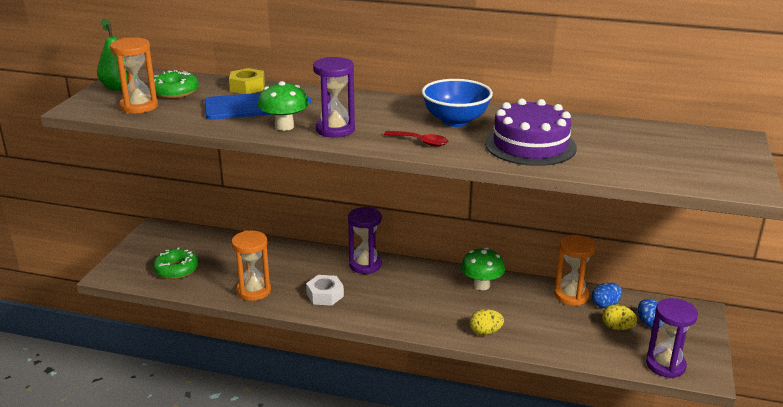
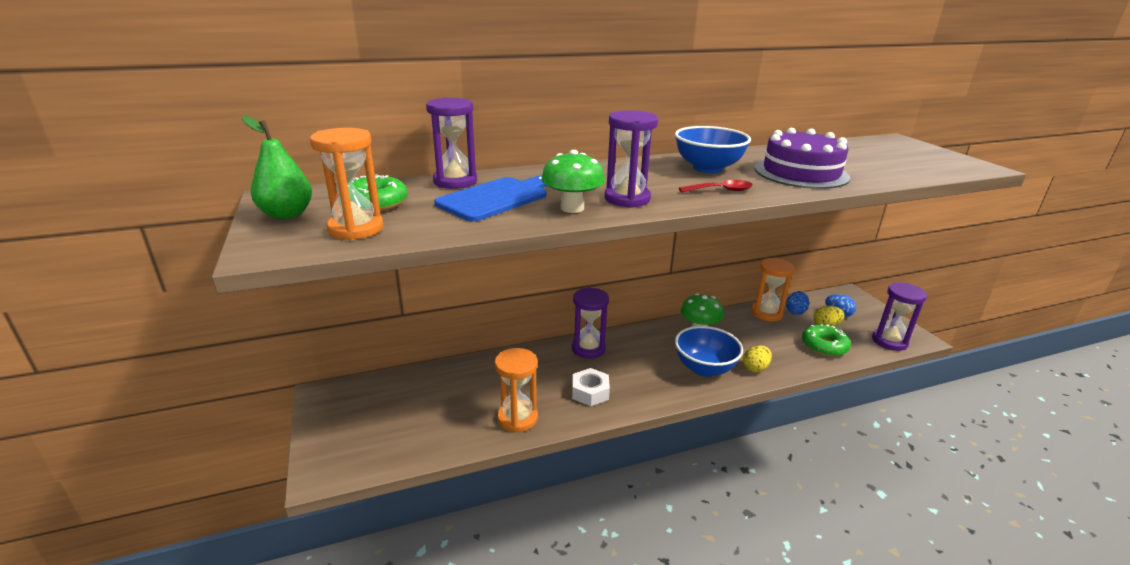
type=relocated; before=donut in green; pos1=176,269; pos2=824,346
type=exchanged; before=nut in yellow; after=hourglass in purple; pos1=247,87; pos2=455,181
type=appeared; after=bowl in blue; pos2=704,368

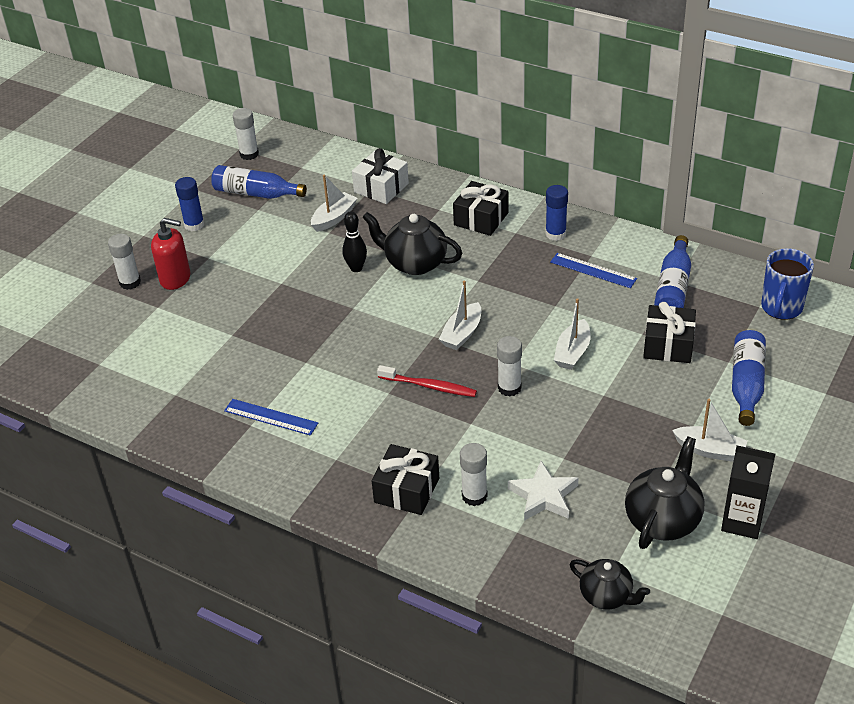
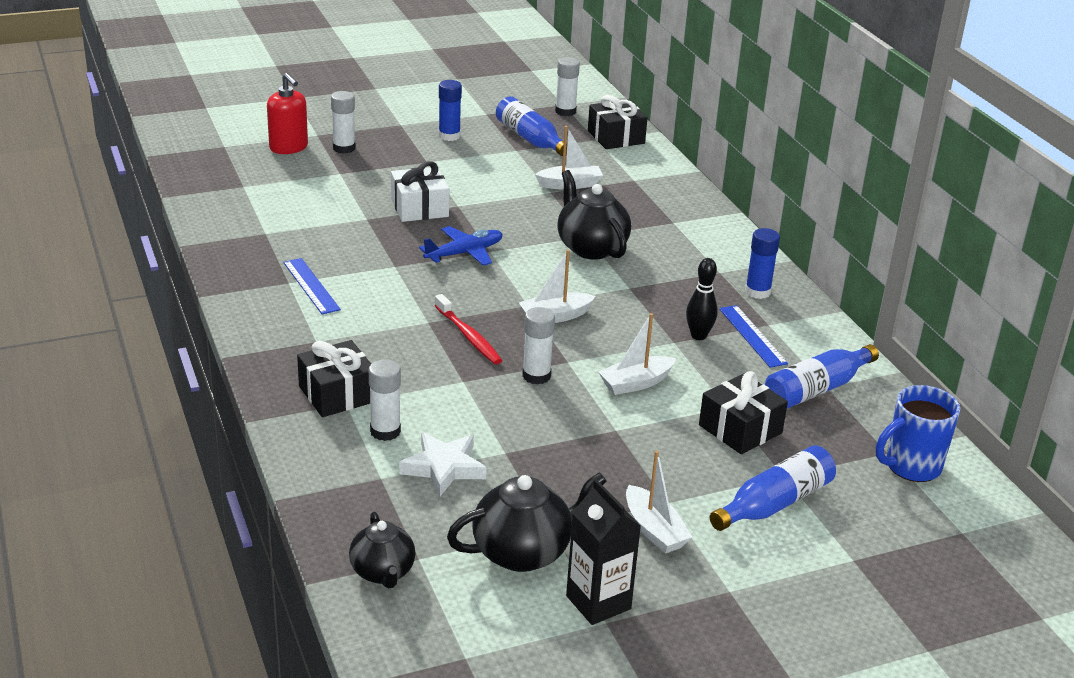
type=relocated; before=soap dispenser in red; pos1=175,278; pos2=289,147
type=relocated; before=bowling pin in black; pos1=356,268; pos2=698,336
type=relocated; before=gift in white; pos1=381,188; pos2=419,208
type=relocated; before=gift in black; pos1=481,219; pos2=616,137
type=appeared; after=plane in blue; pos2=464,253

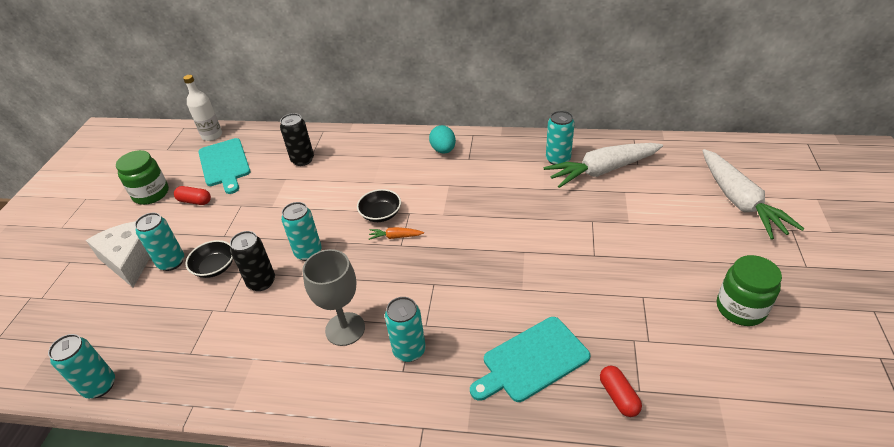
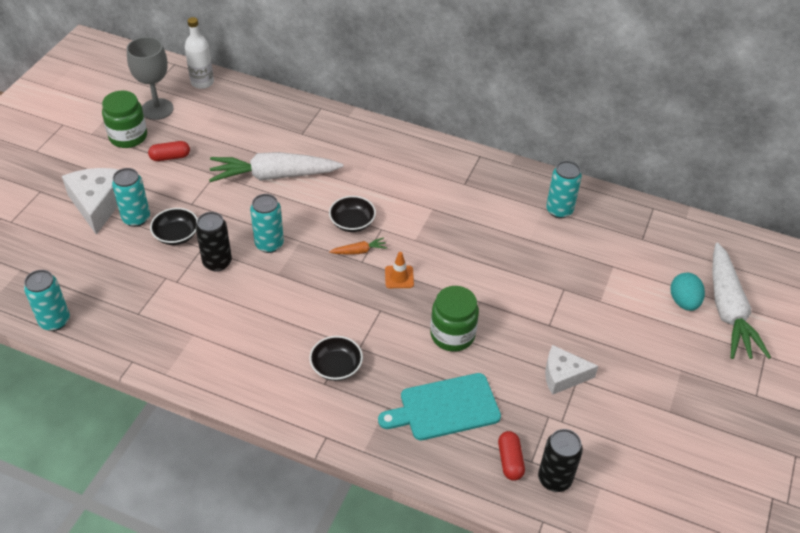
type=spun; before=capsule in red; pos1=195,201; pos2=170,157; turn=-45
type=missing; before=cutting board in turquoise; pos1=224,164
type=relocated; before=can in black; pos1=302,160; pos2=554,479
type=relocated; before=goblet in grey; pos1=345,329; pos2=157,109
type=spun; before=carrot in orange; pos1=395,237; pos2=359,251; turn=150
type=exchanged; before=can in turquoise; after=bowl in black; pos1=409,350; pos2=336,367
type=relocated; before=egg in turquoise; pos1=443,150; pos2=683,302
type=relocated; before=carrot in white; pos1=602,171; pos2=273,176
type=relocated; before=jar in green; pos1=740,308; pos2=452,335
type=appeared; after=traffic cone in orange; pos2=399,277
type=appeared; after=cheese in white; pos2=563,376

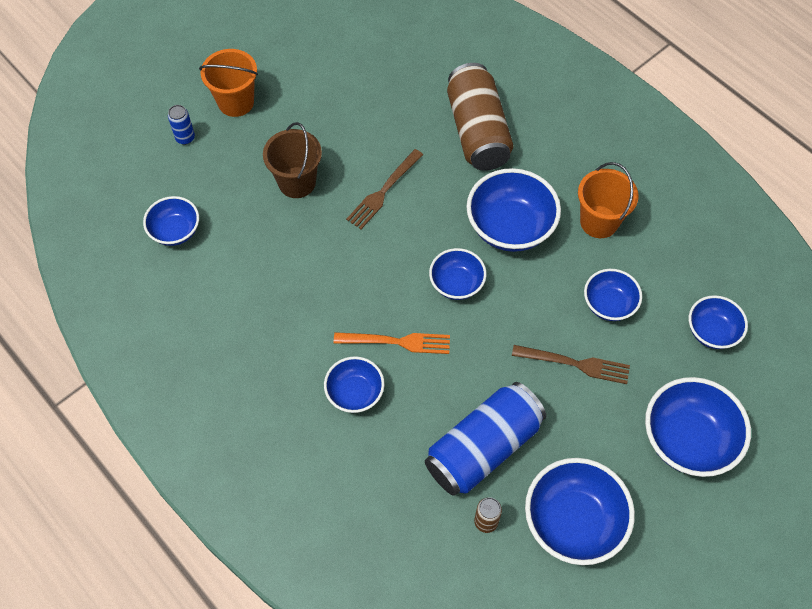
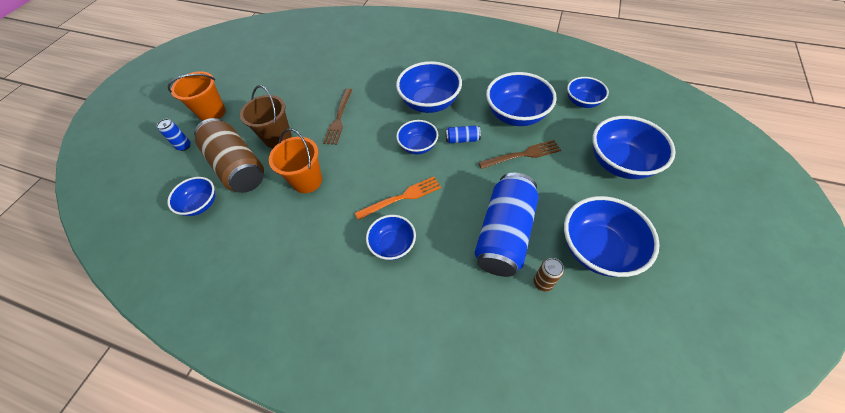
type=relocated; before=can in brown; pos1=477,131; pos2=238,166
type=relocated; before=bucket in orange; pos1=599,222; pos2=307,181
type=size; before=bowl in blue; pos1=609,304; pos2=516,115; scale=1.67
type=appeared; after=can in blue; pos2=462,139

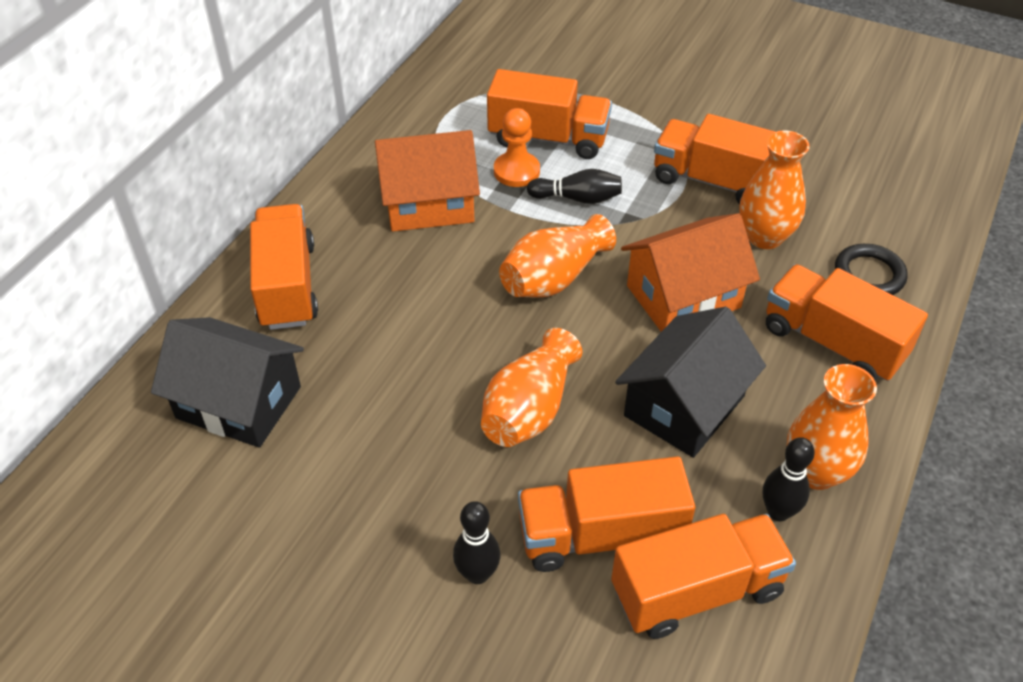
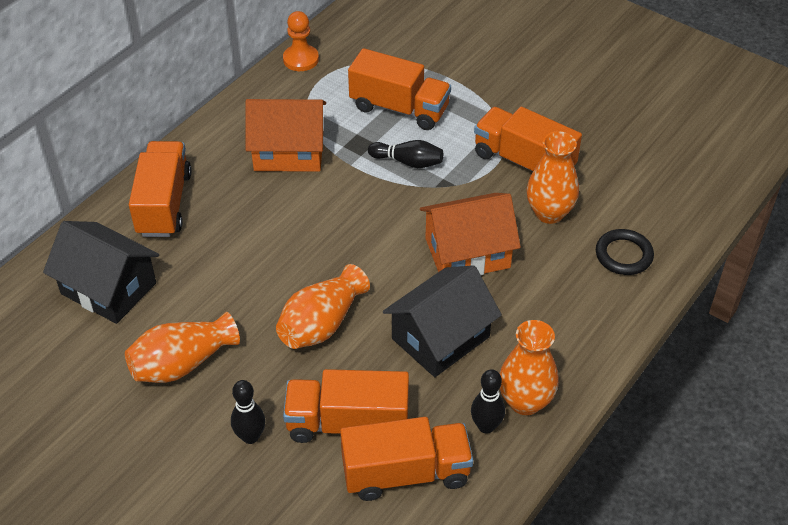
type=relocated; before=pawn in orange; pos1=516,171; pos2=301,59
type=relocated; before=vase in orange; pos1=553,278; pos2=182,363
type=missing; before=truck in orange; pos1=832,342

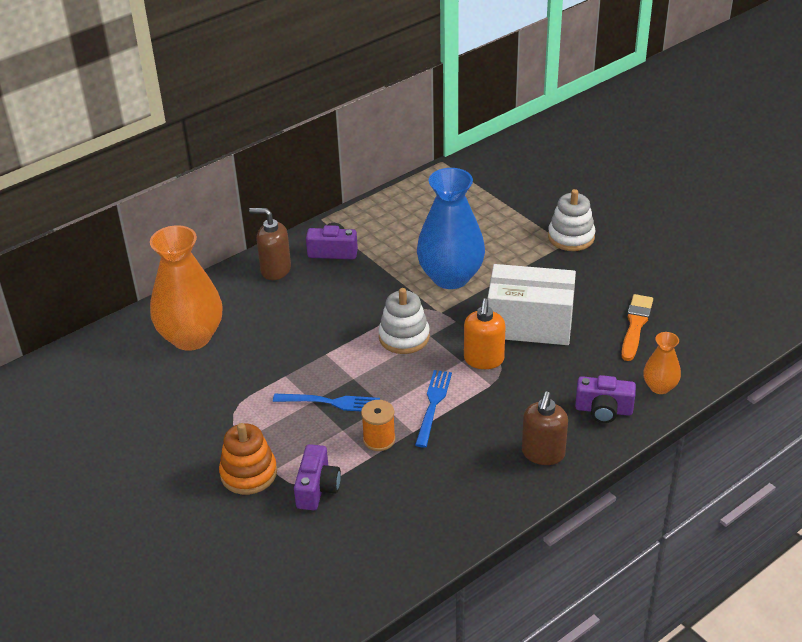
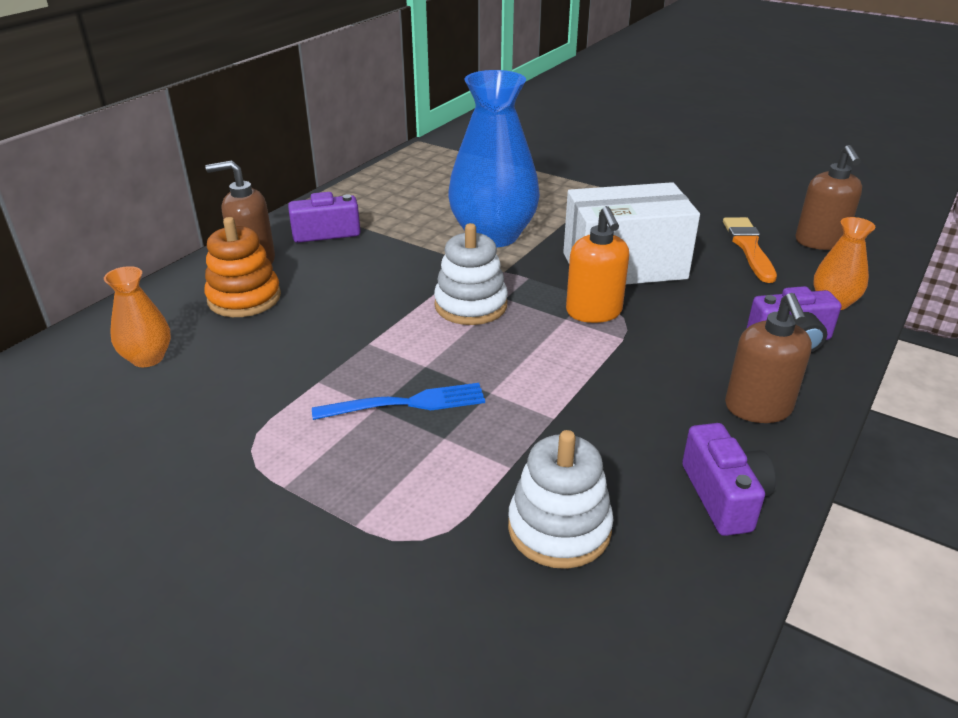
type=size; before=vase in orange; pos1=191,337; pos2=148,358; scale=0.49
type=relocated; before=stacking toy in orange; pos1=248,473; pos2=244,298
type=relocated; before=camera in purple; pos1=317,488; pos2=724,496
type=missing; before=spool in orange; pos1=379,439
type=missing; before=fork in blue; pos1=433,405
type=relocated; before=stacking toy in white; pos1=571,237; pos2=559,528
type=appeared; after=soap dispenser in brown; pos2=820,242

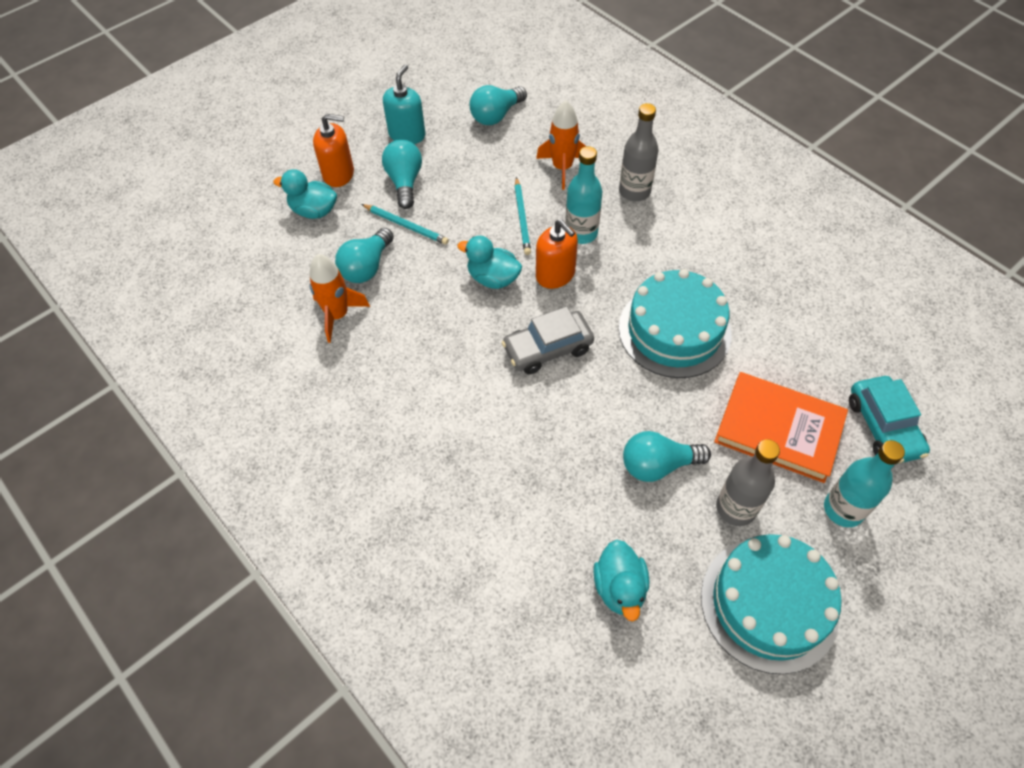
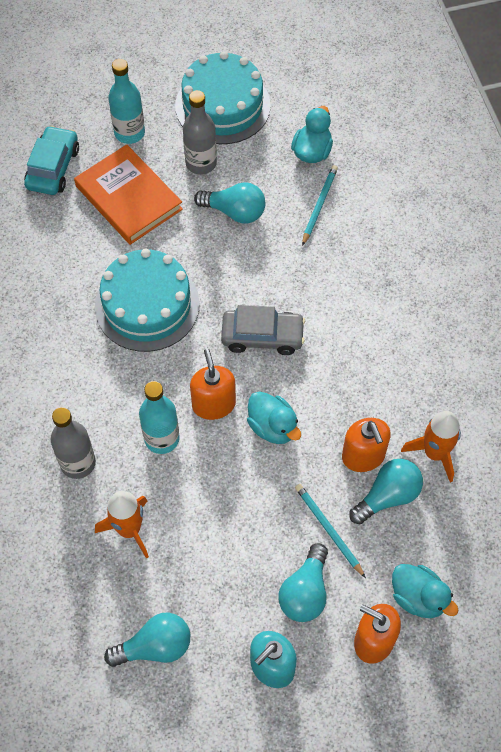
type=relocated; before=pencil in turquoise; pos1=522,218; pos2=319,205
type=appeared; after=soap dispenser in orange; pos2=363,456

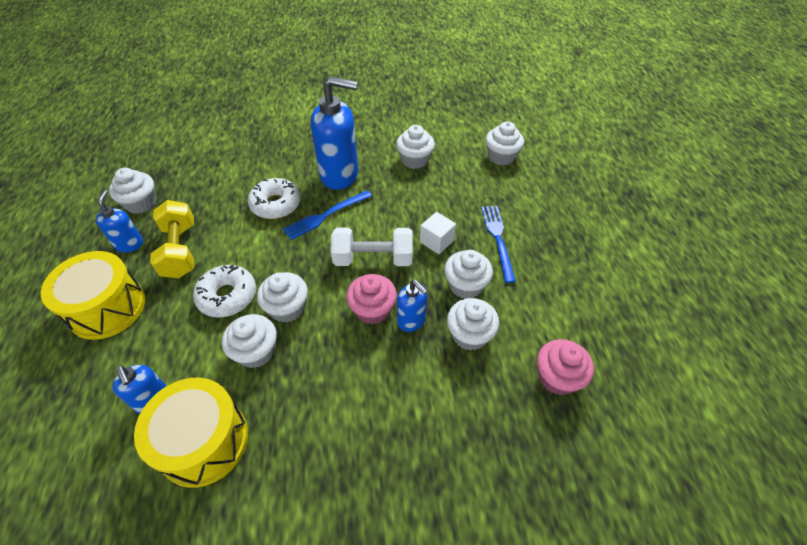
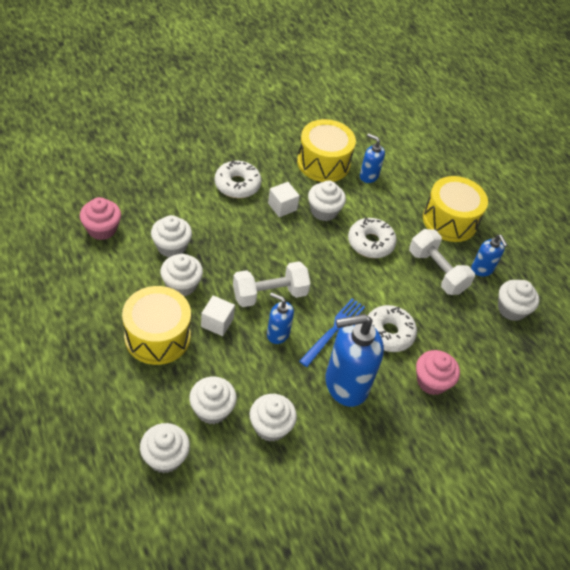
type=colour; before=dumbbell in yellow; after=dumbbell in white; pos1=180,250; pos2=437,271
type=relocated; before=cupcake in white; pos1=287,308; pos2=212,409
type=relocated; before=cupcake in pink; pos1=373,310; pos2=431,381
type=relocated; before=soap dispenser in blue; pos1=412,321; pos2=277,334
type=exchanged; before=fork in blue; after=drum in yellow; pos1=498,239; pos2=157,336
type=appeared; after=donut in white; pos2=237,185
type=appeared; after=cube in white; pos2=282,207

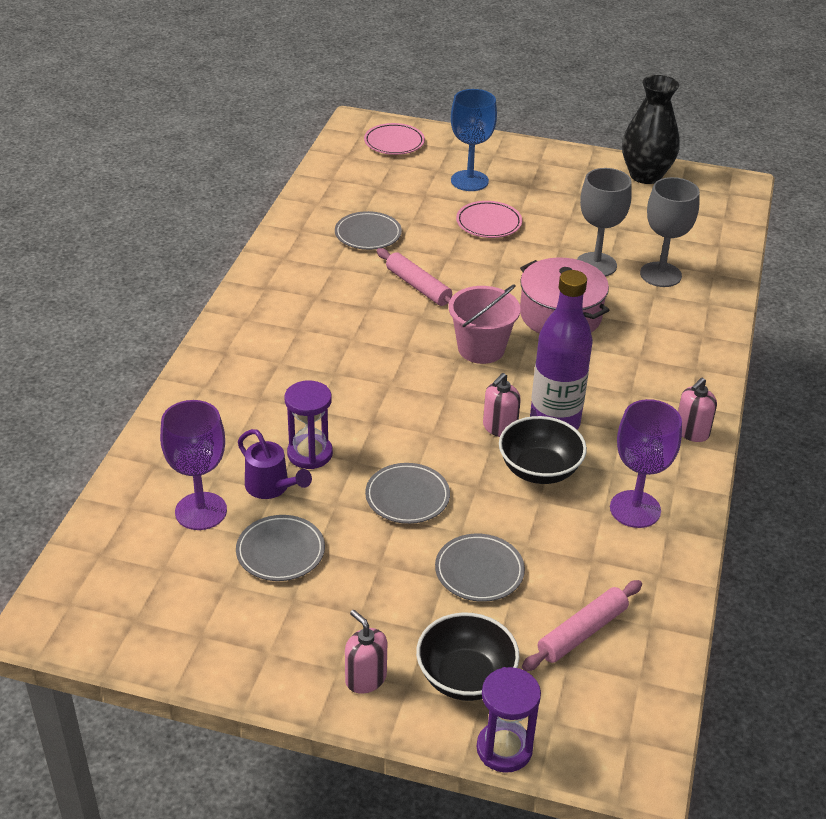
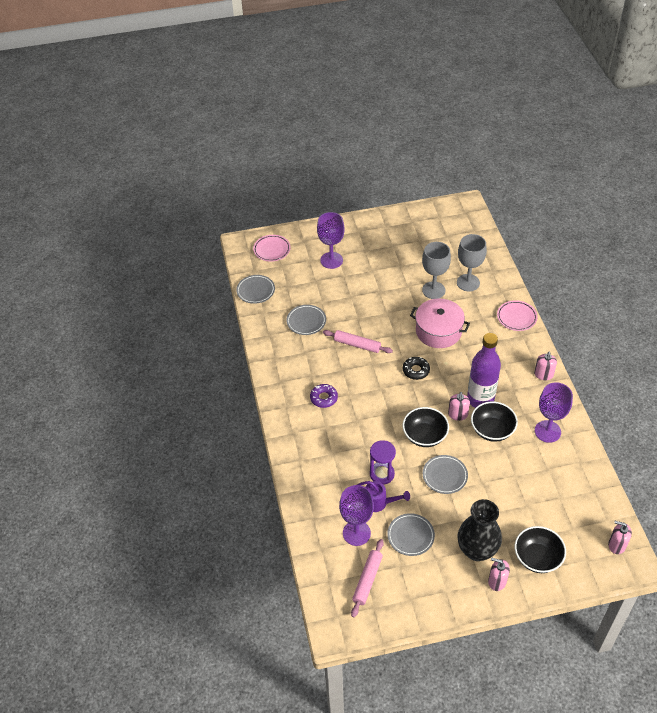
type=relocated; before=plate in grey; pos1=479,571; pos2=255,291
type=exchanged; before=bucket in pink; after=donut in black; pos1=481,349; pos2=416,370
type=colour; before=goblet in blue; after=goblet in purple; pos1=469,181; pos2=331,260
type=relocated; before=plate in pink; pos1=488,223; pos2=516,317
type=missing; before=hourglass in purple; pos1=504,749
type=relocated; before=rolling pin in pink; pos1=582,632; pos2=367,580
type=relocated; before=vase in black; pos1=645,175; pos2=477,550
type=appeared; after=donut in purple; pos2=324,398
type=appeared; after=bowl in black; pos2=424,436
type=appeared; after=soap dispenser in pink; pos2=616,545

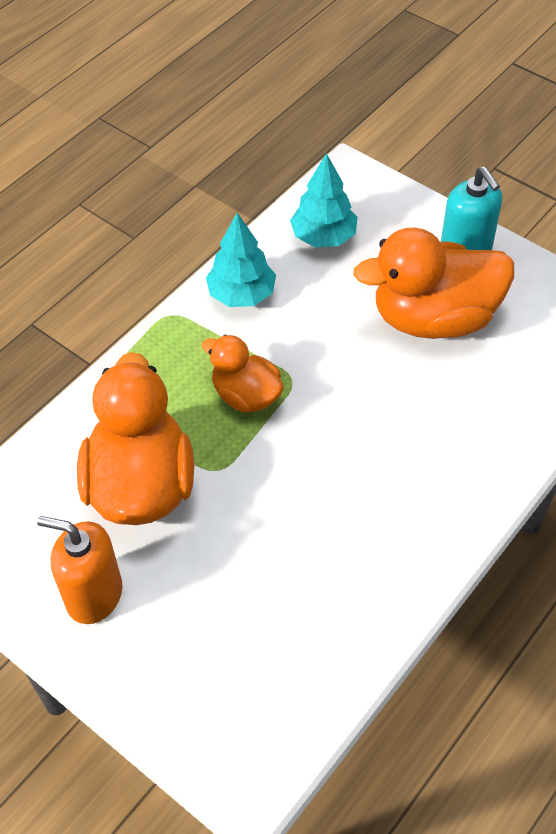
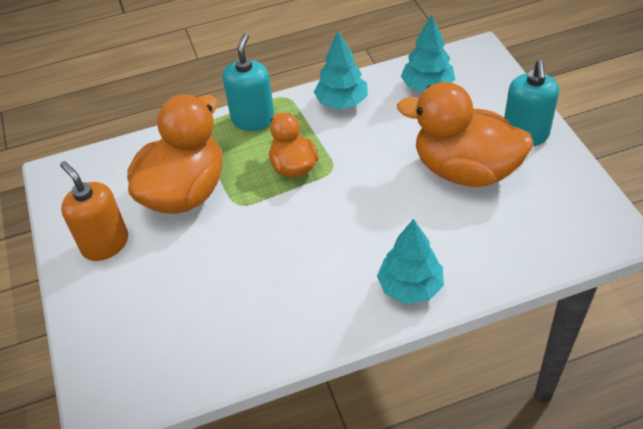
type=appeared; after=soap dispenser in turquoise; pos2=253,119
type=appeared; after=tree in turquoise; pos2=410,287

